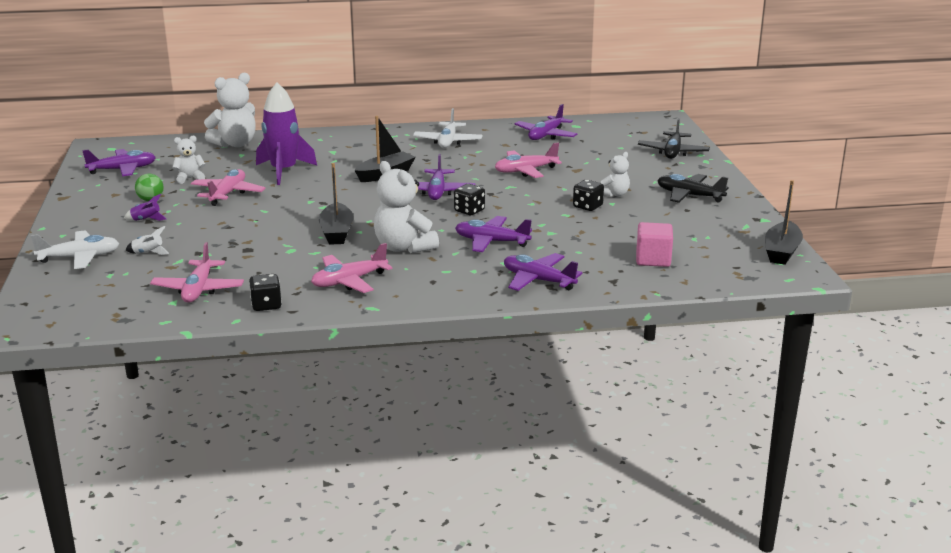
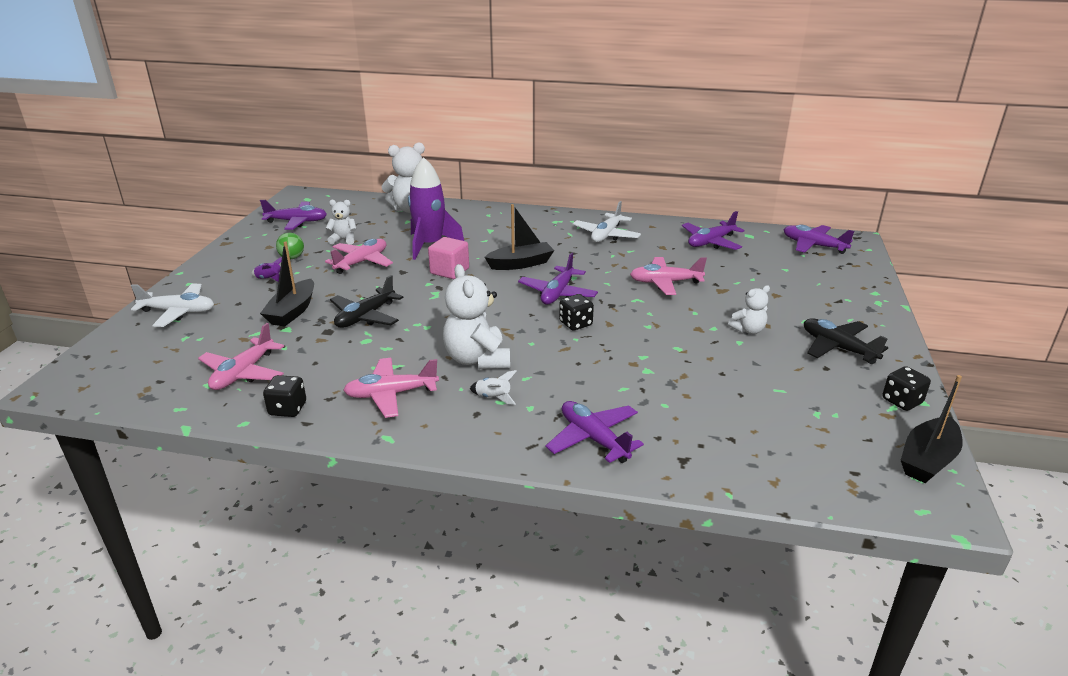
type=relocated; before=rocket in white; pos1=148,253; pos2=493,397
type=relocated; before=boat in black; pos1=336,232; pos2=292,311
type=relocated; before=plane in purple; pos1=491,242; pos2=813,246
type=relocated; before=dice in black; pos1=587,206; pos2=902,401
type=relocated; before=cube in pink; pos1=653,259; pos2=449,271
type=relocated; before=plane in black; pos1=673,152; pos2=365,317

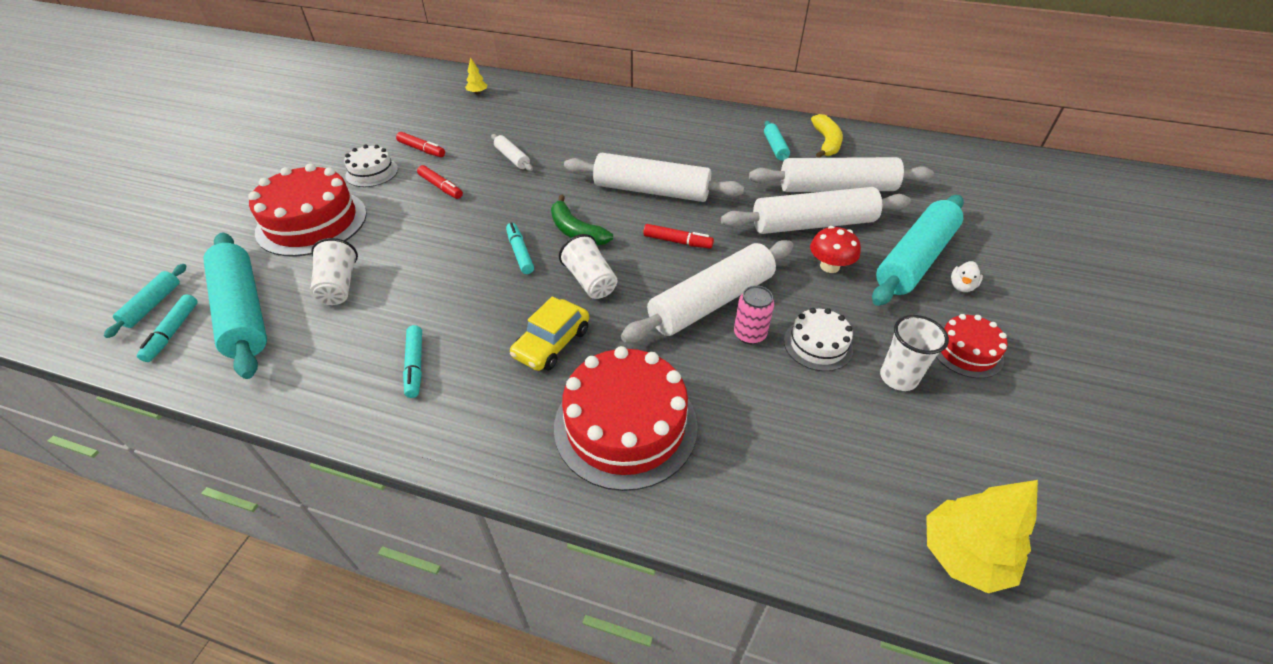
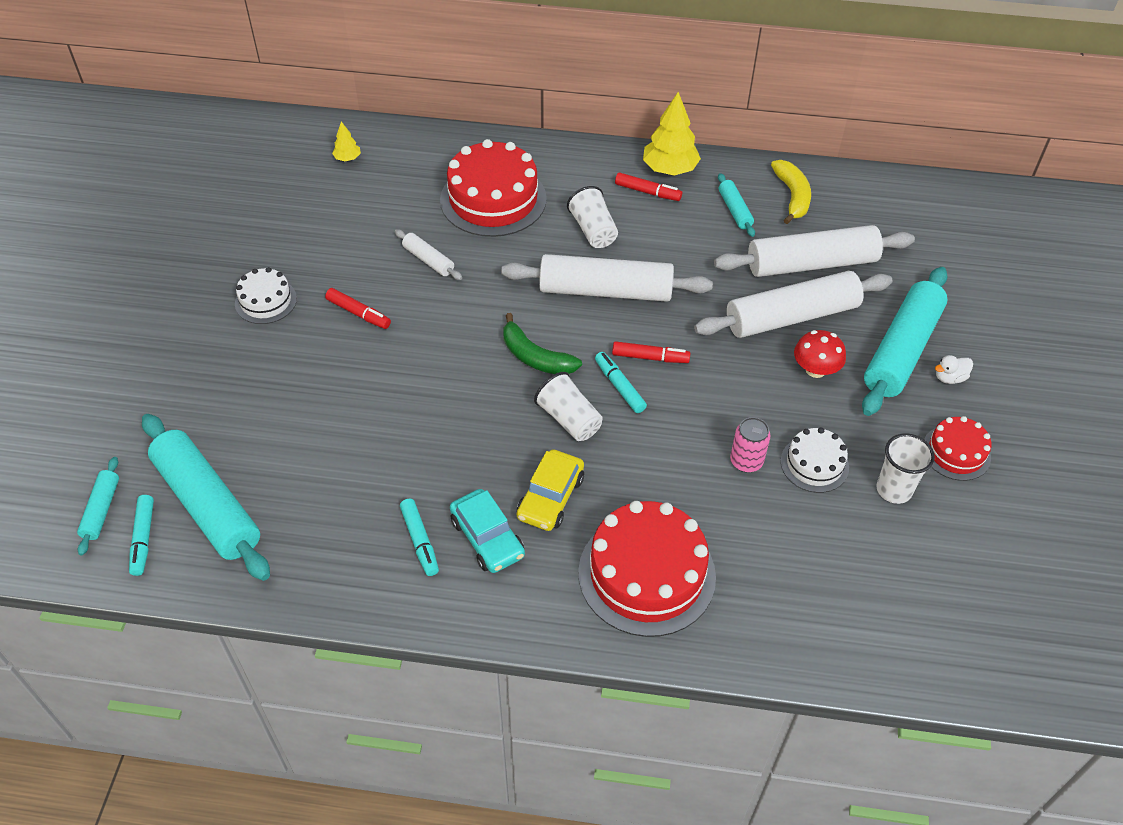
type=relocated; before=cake in red; pos1=312,222; pos2=493,199
type=relocated; before=cup in white; pos1=339,286; pos2=593,230
type=relocated; before=marker in red; pos1=422,149; pos2=647,192
type=relocated; before=marker in turquoise; pos1=520,253; pos2=619,386
type=missing; before=rolling pin in white; pos1=711,302
type=relocated; before=tree in yellow; pos1=963,555; pos2=669,169
type=spun; before=duck in white; pos1=961,286; pos2=949,378; turn=45
type=appeared; after=car in turquoise; pos2=487,538

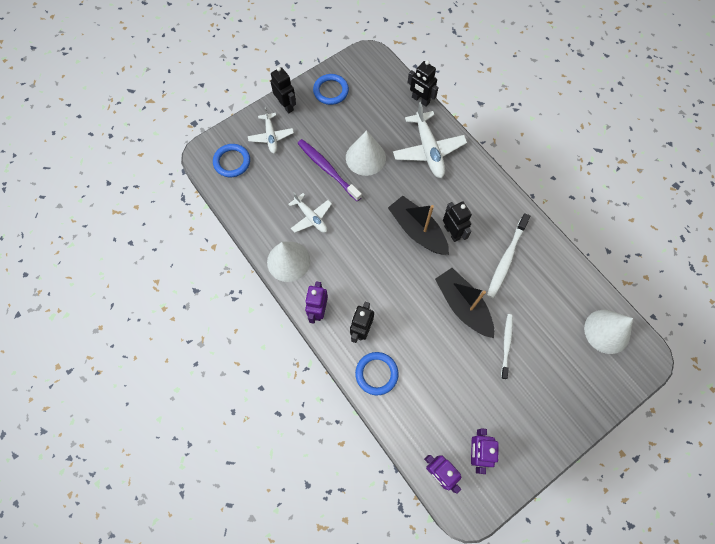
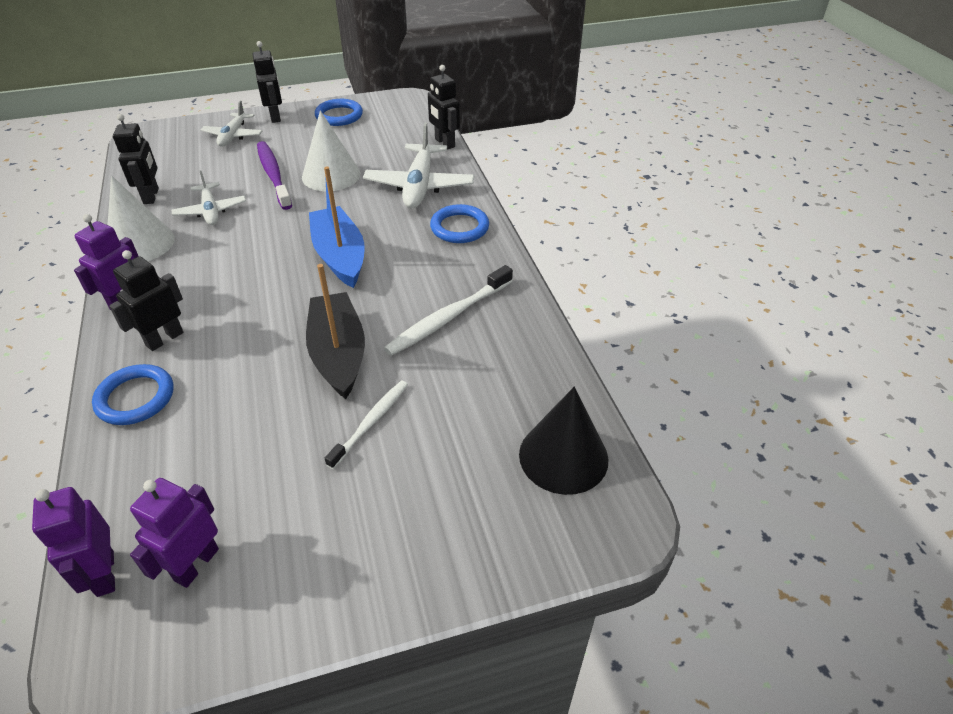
type=relocated; before=ring in blue; pos1=232,162; pos2=459,227
type=colour; before=boat in black; after=boat in blue; pos1=417,230; pos2=339,256
type=relocated; before=robot in black; pos1=452,232; pos2=151,196
type=colour; before=cone in white; after=cone in black; pos1=607,331; pos2=563,456

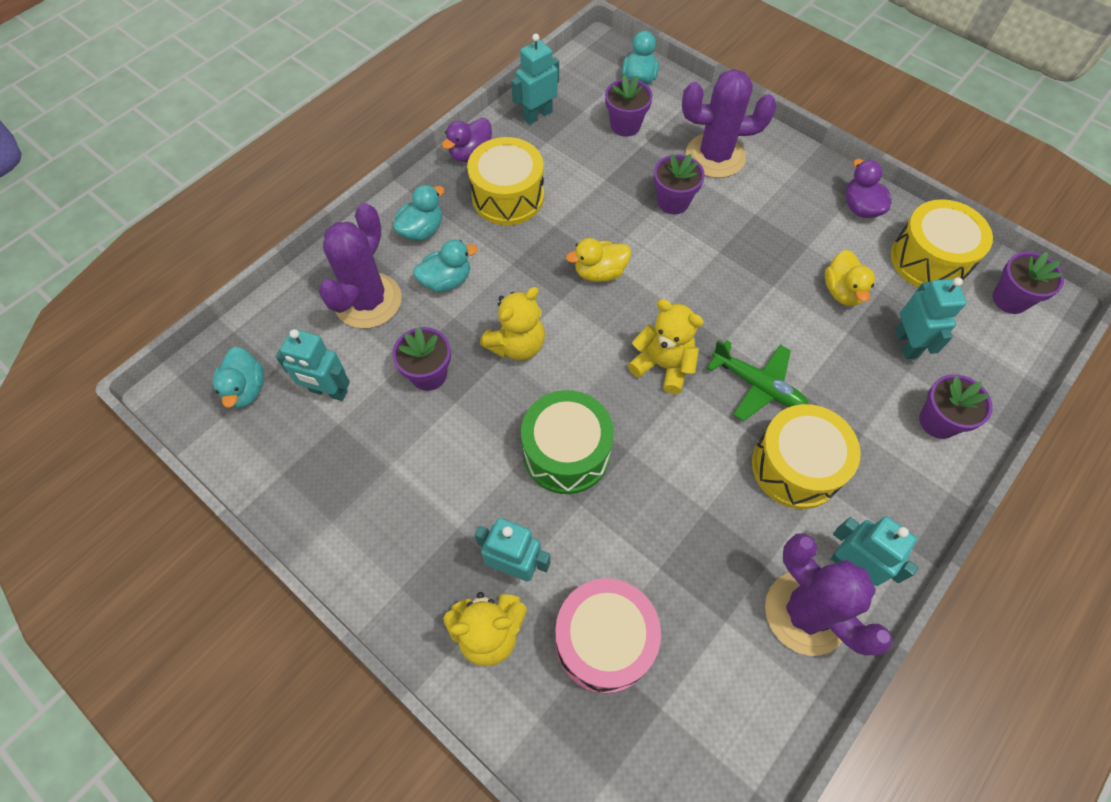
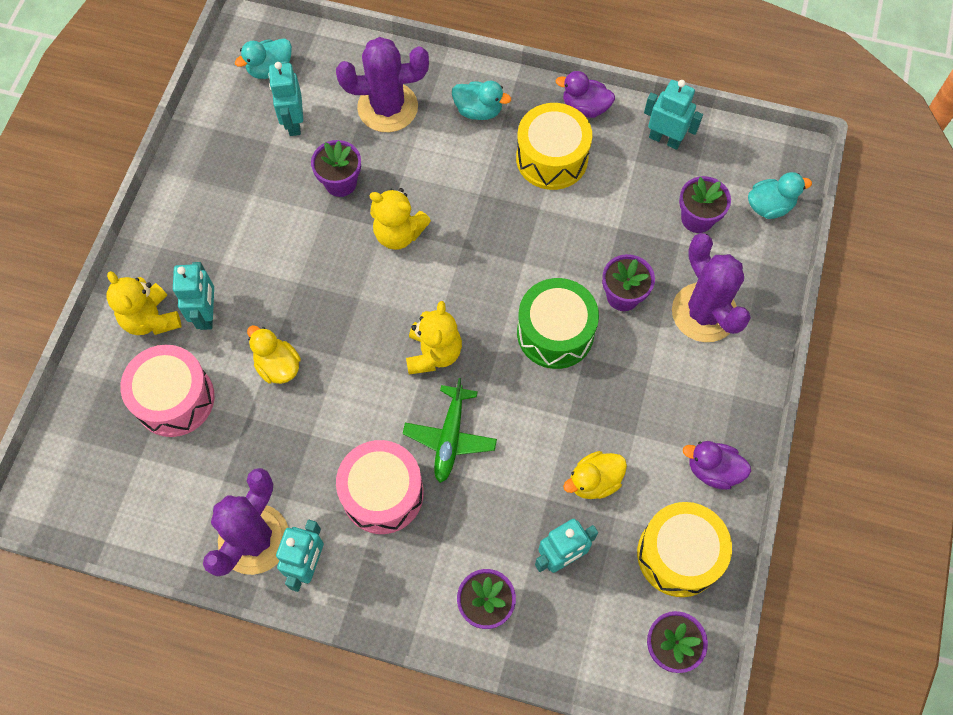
type=missing; before=duck in turquoise; pos1=446,281
type=relocated; before=drum in green; pos1=566,452; pos2=555,333
type=relocated; before=duck in yellow; pos1=599,272; pos2=278,366
type=colour; before=drum in yellow; after=drum in pink; pos1=796,467; pos2=382,493
type=spun; before=duck in purple; pos1=860,208; pos2=713,470; turn=-120

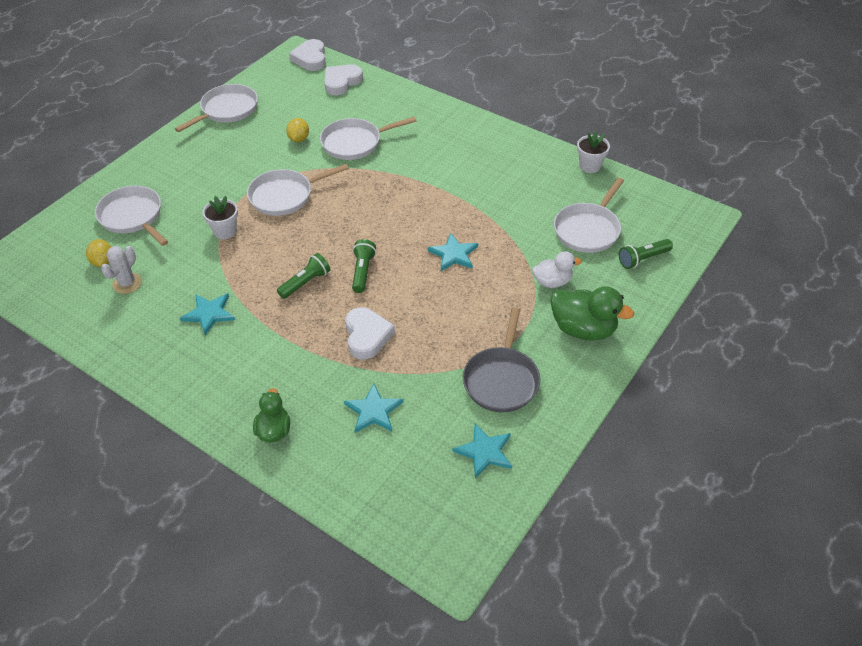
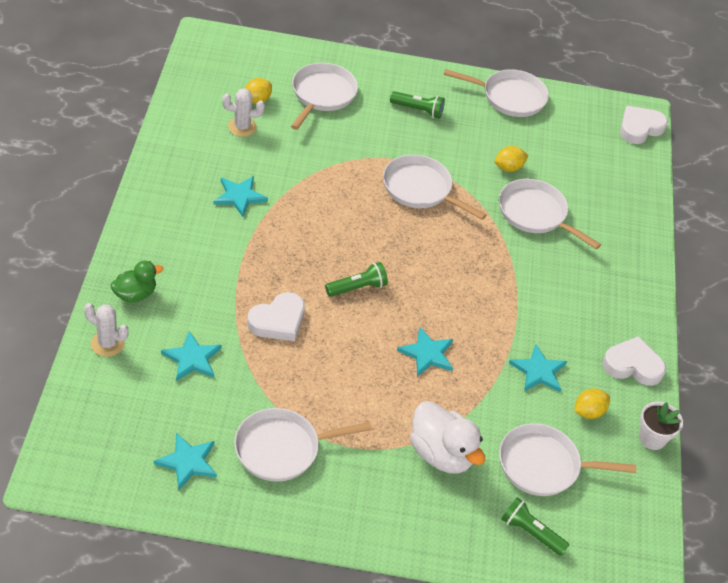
type=missing; before=flower pot in white; pos1=225,231
type=relocated; before=flashlight in green; pos1=305,282; pos2=418,110
type=relocated; before=heart in white; pos1=341,82; pos2=632,365
type=colour; before=pan in grey; after=pan in white; pos1=501,380; pos2=282,448
type=size; before=duck in white; pos1=552,282; pos2=441,454; scale=1.6
type=missing; before=duck in green; pos1=583,329
type=appeared; after=cactus in white; pos2=107,343
type=appeared; after=star in turquoise; pos2=538,371
type=appeared; after=lemon in yellow; pos2=588,412

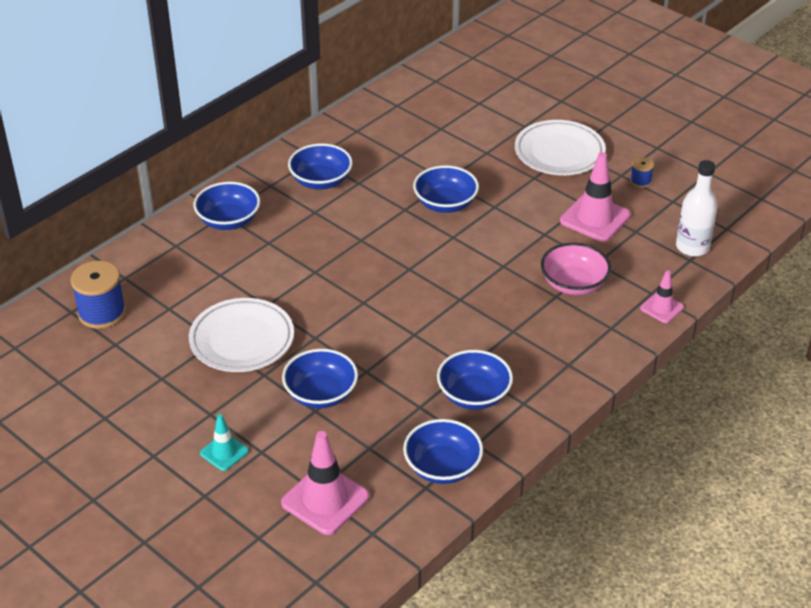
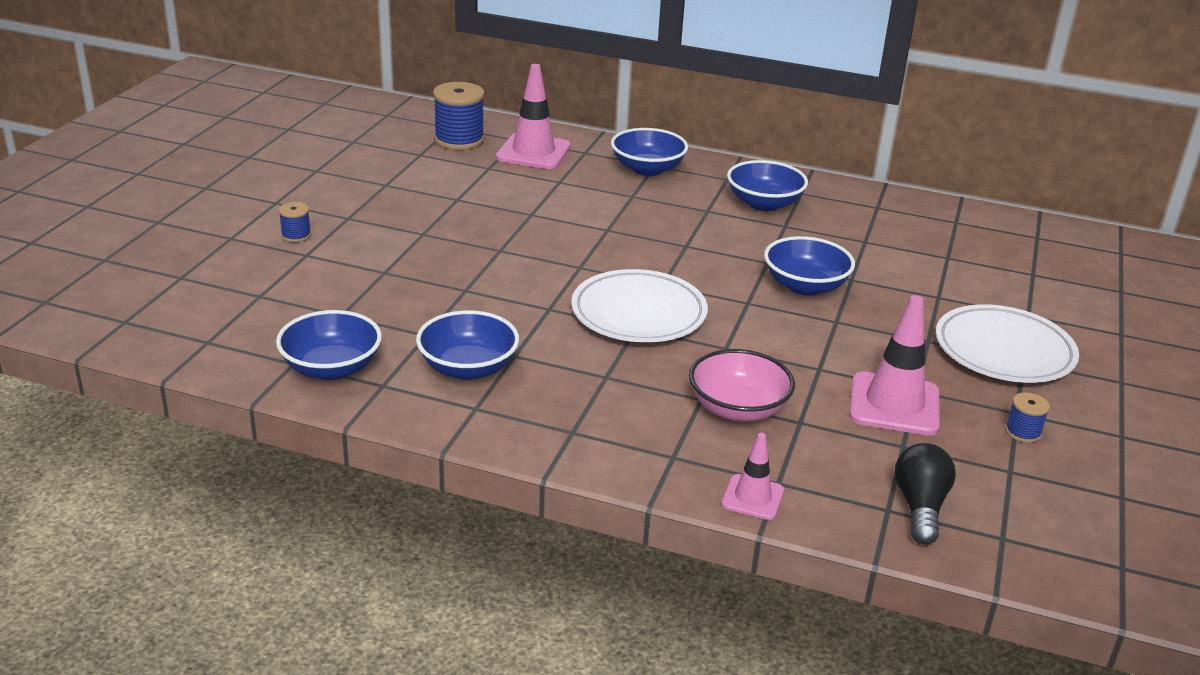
type=relocated; before=plate in white; pos1=242,340; pos2=638,314
type=exchanged; before=traffic cone in turquoise; after=spool in blue; pos1=224,452; pos2=296,235
type=relocated; before=traffic cone in pink; pos1=325,500; pos2=533,152
type=missing; before=bowl in blue; pos1=321,394
type=exchanged; before=bottle in white; after=light bulb in black; pos1=692,247; pos2=920,507

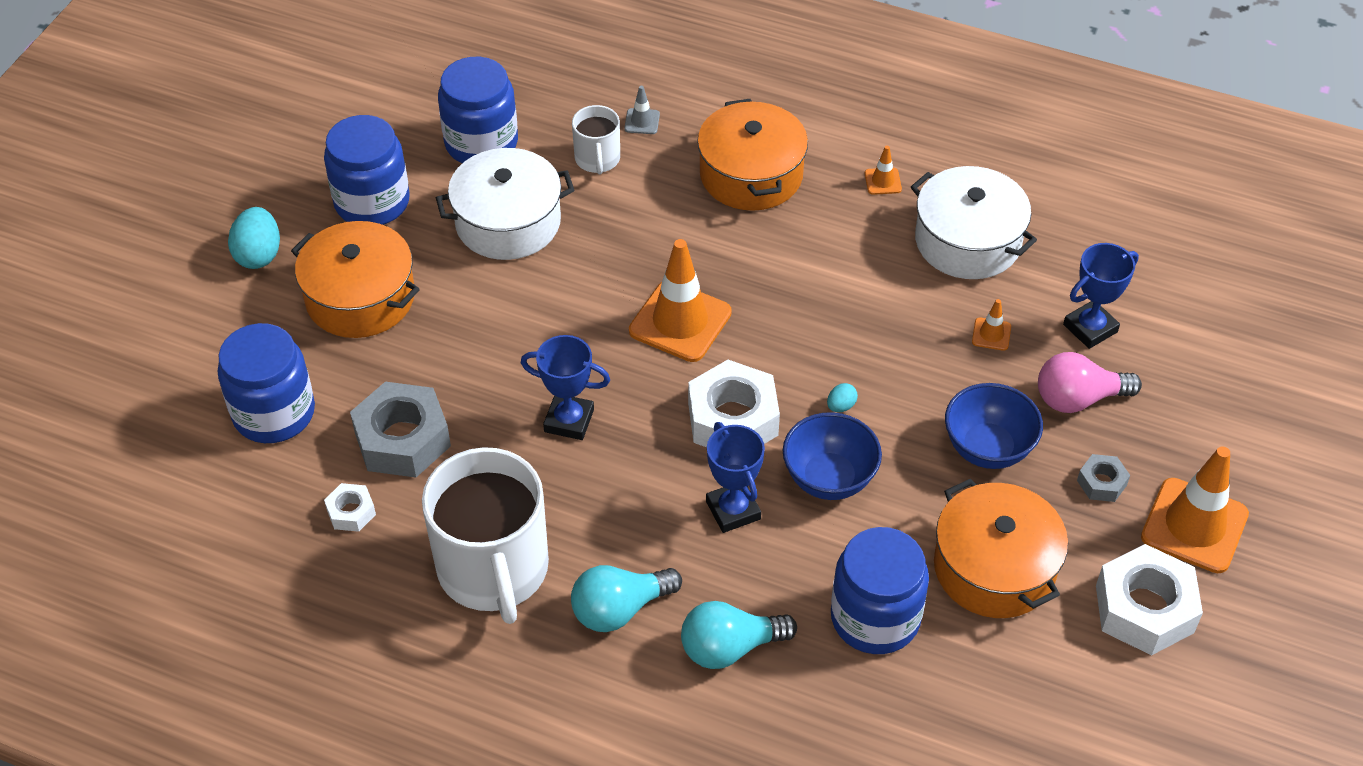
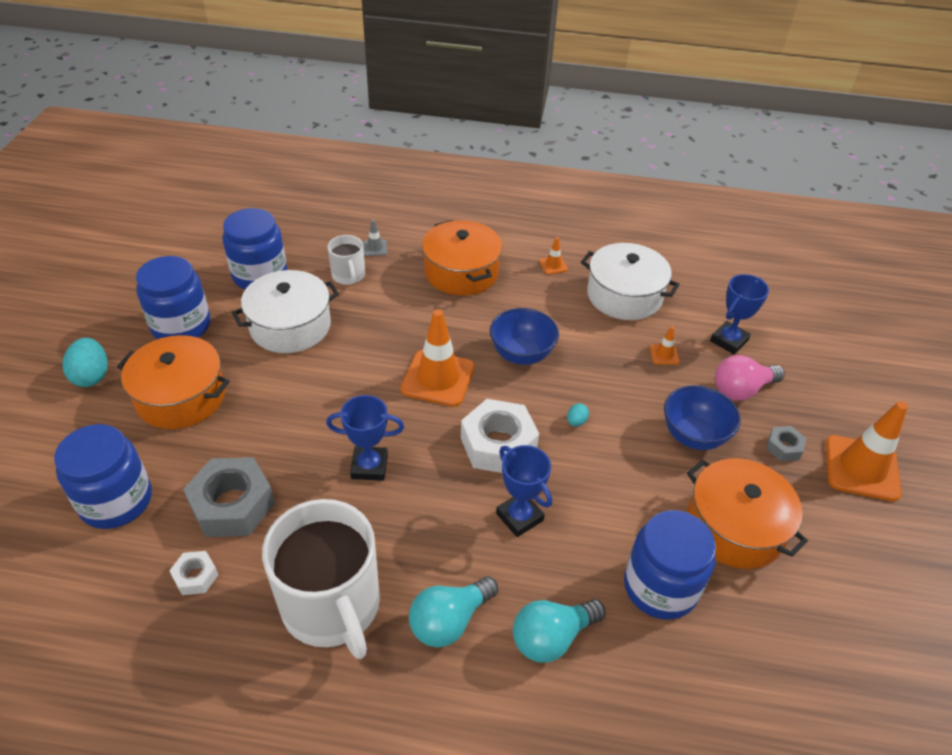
type=relocated; before=bowl in blue; pos1=829,479; pos2=521,354
type=missing; before=nut in white; pos1=1144,609

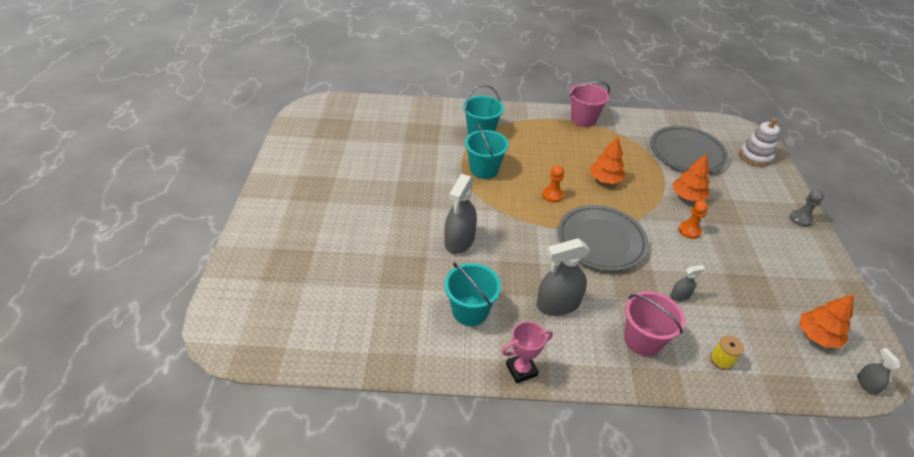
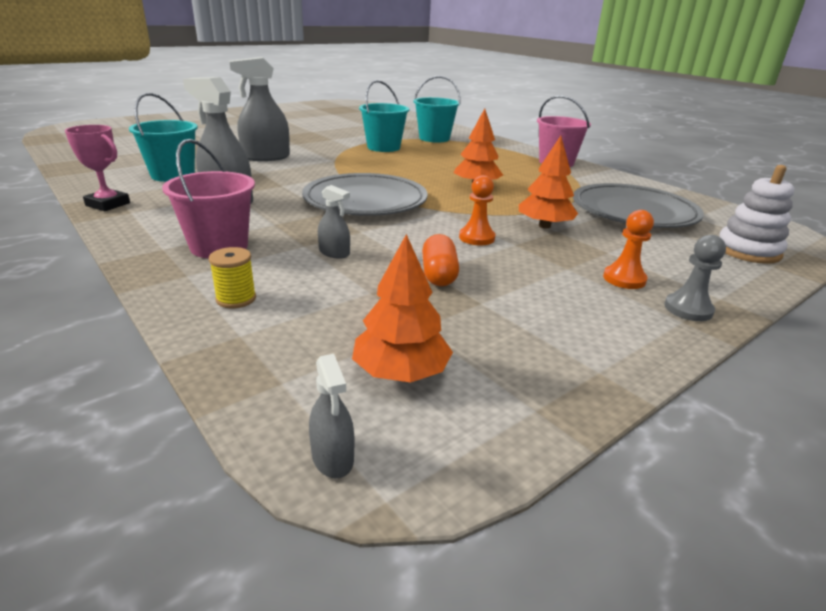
type=relocated; before=pawn in orange; pos1=552,195; pos2=624,279
type=spun; before=spray bottle in grey; pos1=867,384; pos2=332,457; turn=120
type=appeared; after=capsule in orange; pos2=438,274

